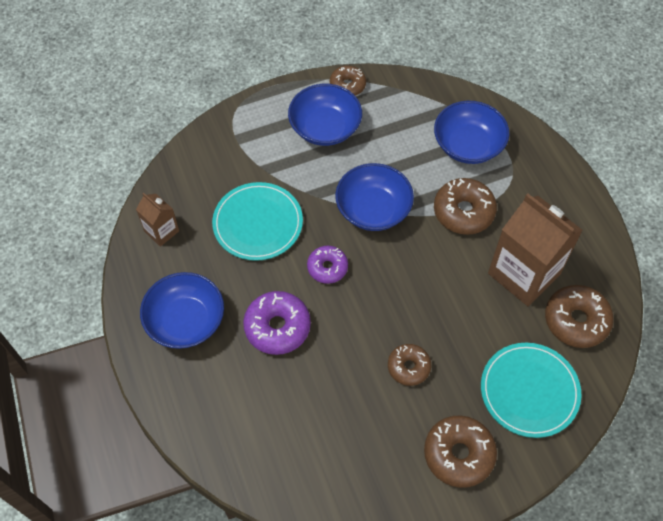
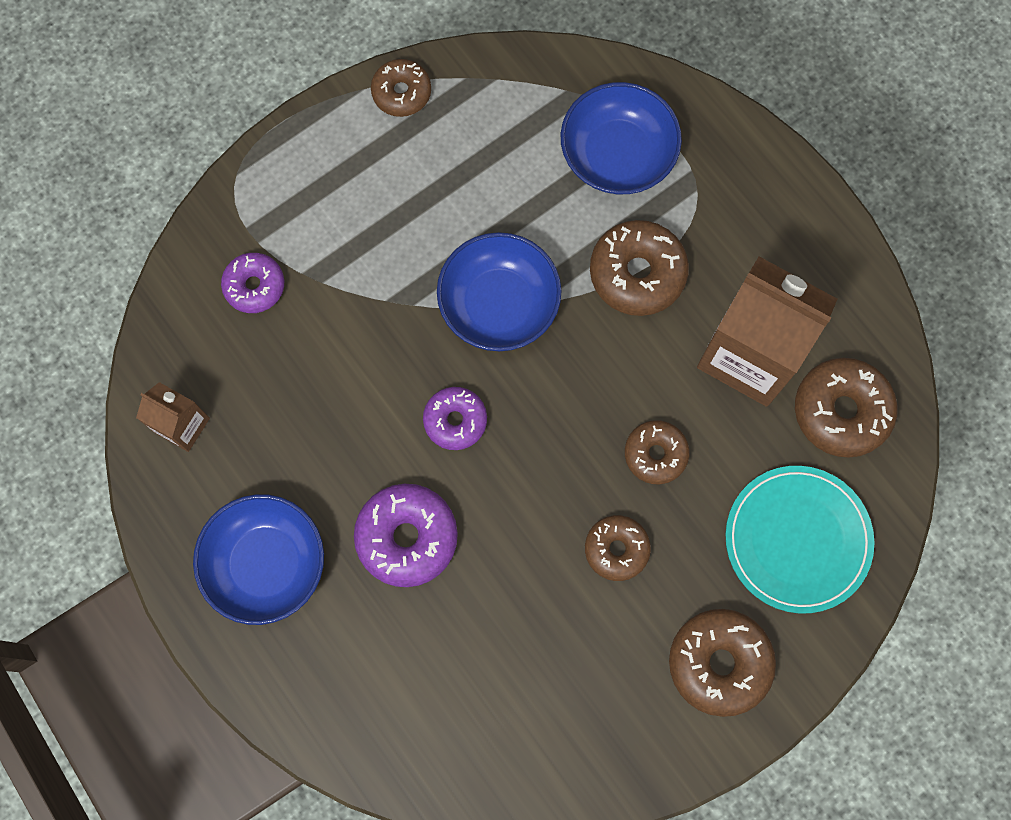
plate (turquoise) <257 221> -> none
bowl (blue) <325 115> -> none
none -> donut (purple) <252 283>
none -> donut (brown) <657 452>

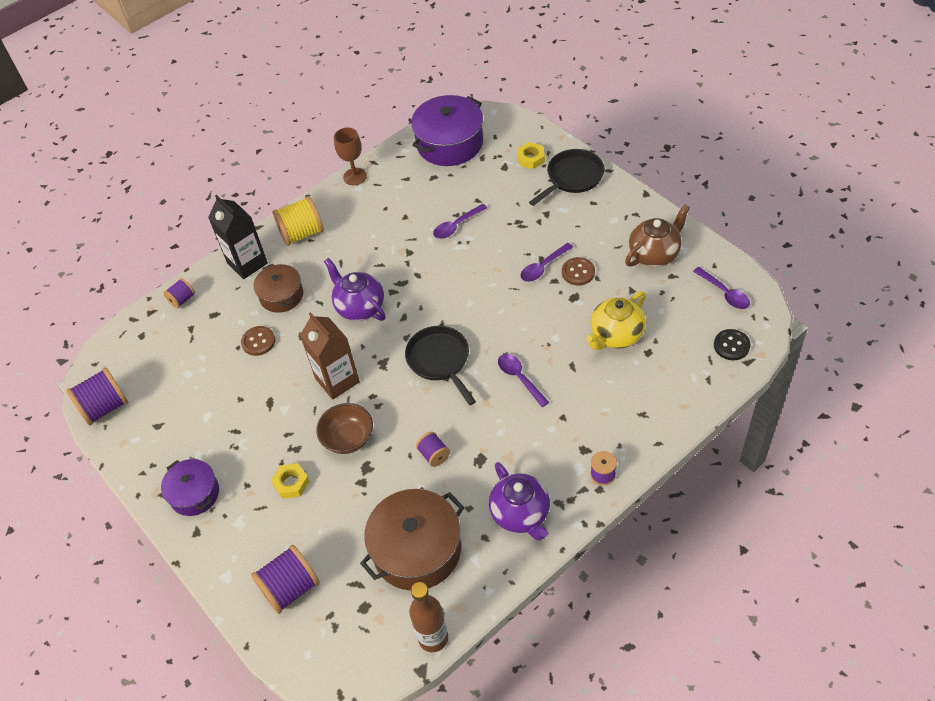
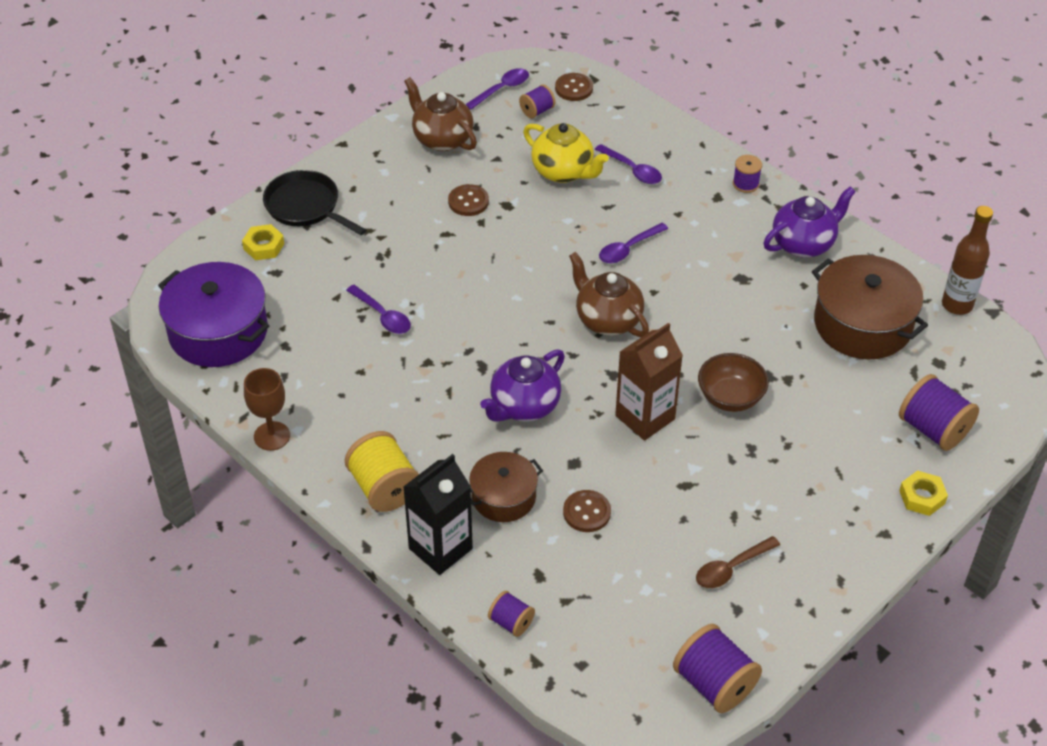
pot (purple) <190 487> -> none
none -> spoon (brown) <738 562>
nut (yellow) <290 481> -> nut (yellow) <923 493>, moved
spool (purple) <433 449> -> spool (purple) <537 102>, moved
spoon (purple) <546 262> -> spoon (purple) <628 164>, moved
pan (black) <440 365> -> teapot (brown) <609 294>
button (black) <732 344> -> button (brown) <574 87>

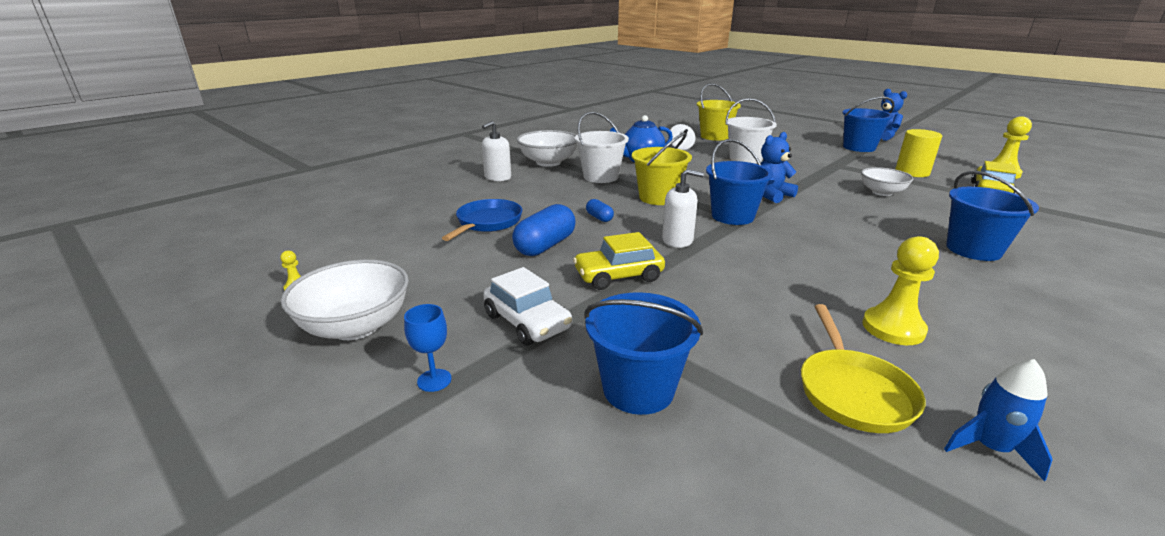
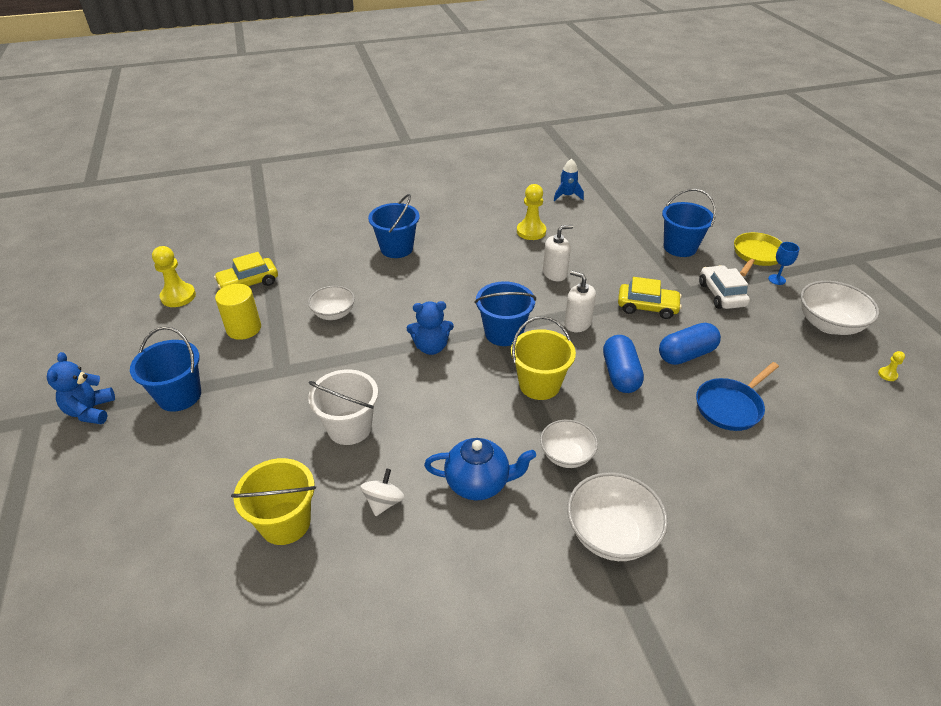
soap dispenser (white) <496 151> -> soap dispenser (white) <558 253>, moved
pan (yellow) <863 368> -> pan (yellow) <758 254>, moved
bucket (white) <602 147> -> bowl (white) <569 444>
capsule (blue) <600 210> -> capsule (blue) <623 364>, x1.96

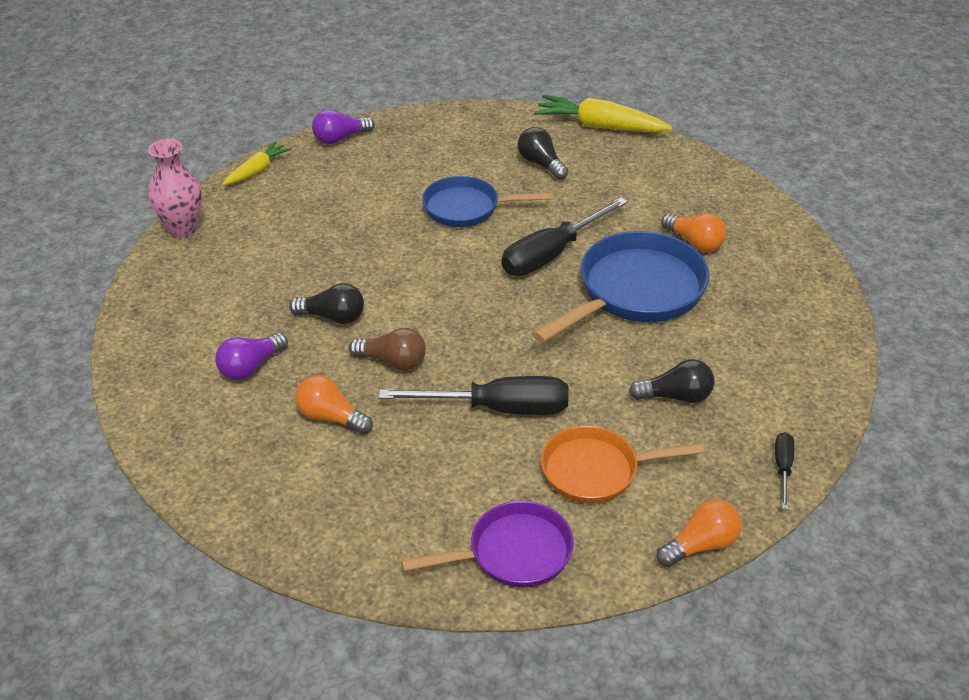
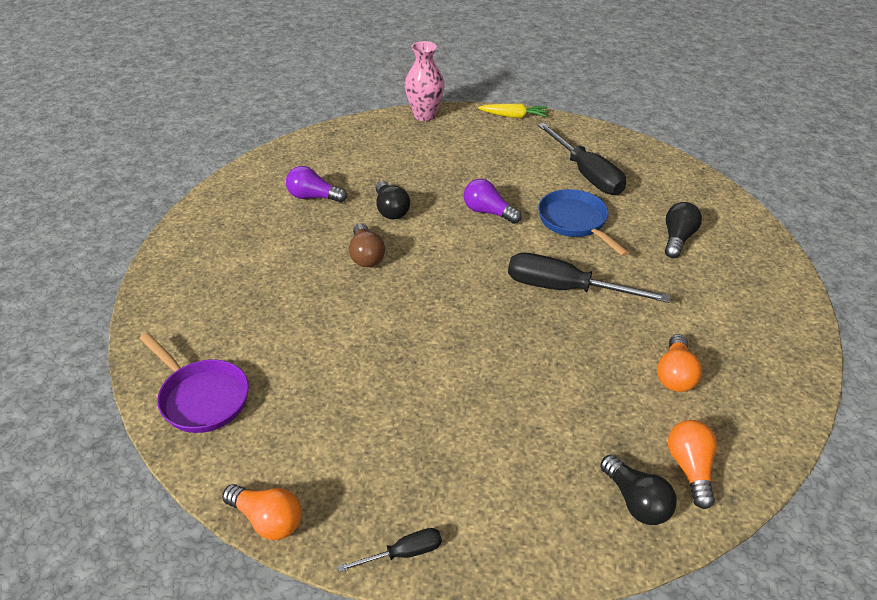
pan (blue) <621 287> -> none
carrot (yellow) <603 114> -> none
pan (orange) <622 464> -> none
light bulb (orange) <334 404> -> light bulb (orange) <692 464>, moved
light bulb (purple) <343 126> -> light bulb (purple) <493 201>, moved
screwdriver (black) <474 395> -> screwdriver (black) <582 159>, moved
light bulb (black) <671 381> -> light bulb (black) <638 490>, moved

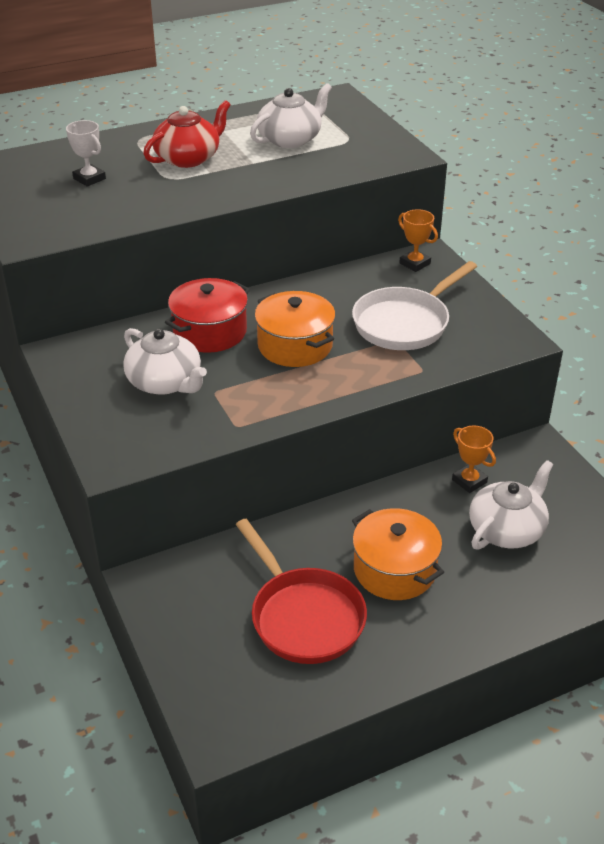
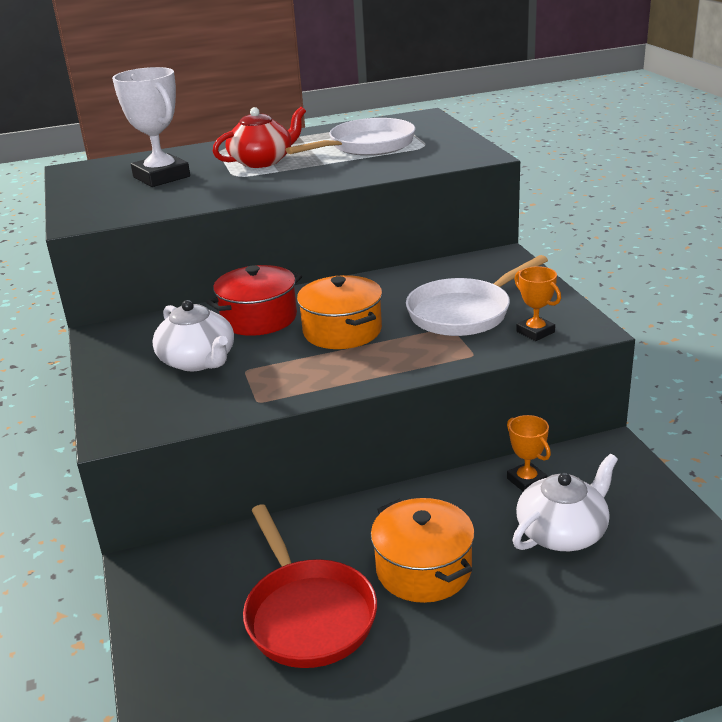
trophy (orange) <418 240> -> trophy (orange) <537 303>, moved
teapot (white) <291 115> -> pan (white) <350 137>
trophy (white) <86 153> -> trophy (white) <151 127>, x1.87

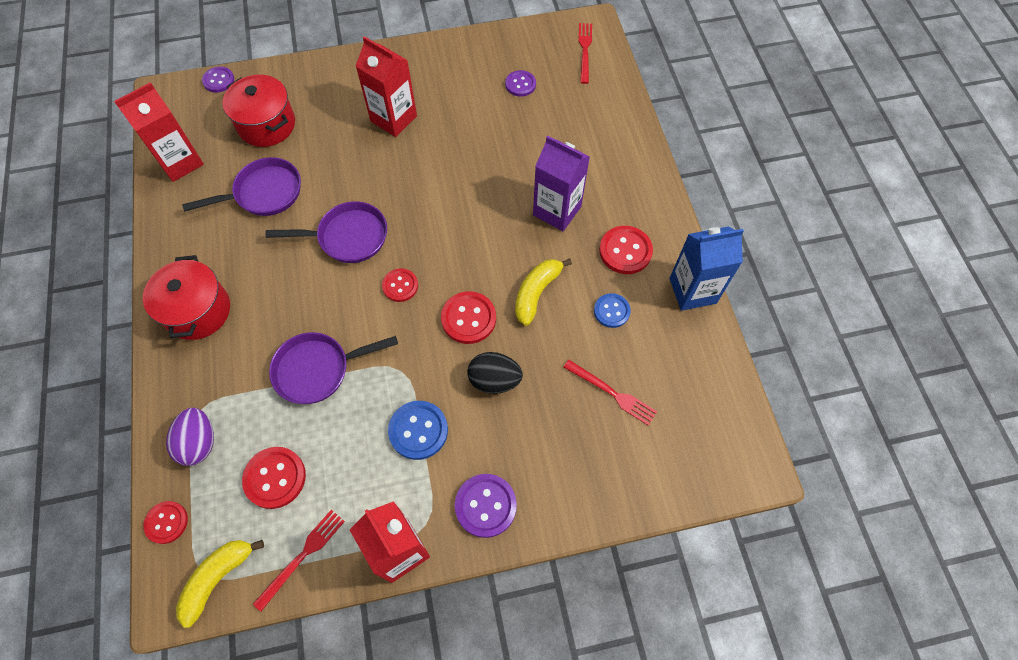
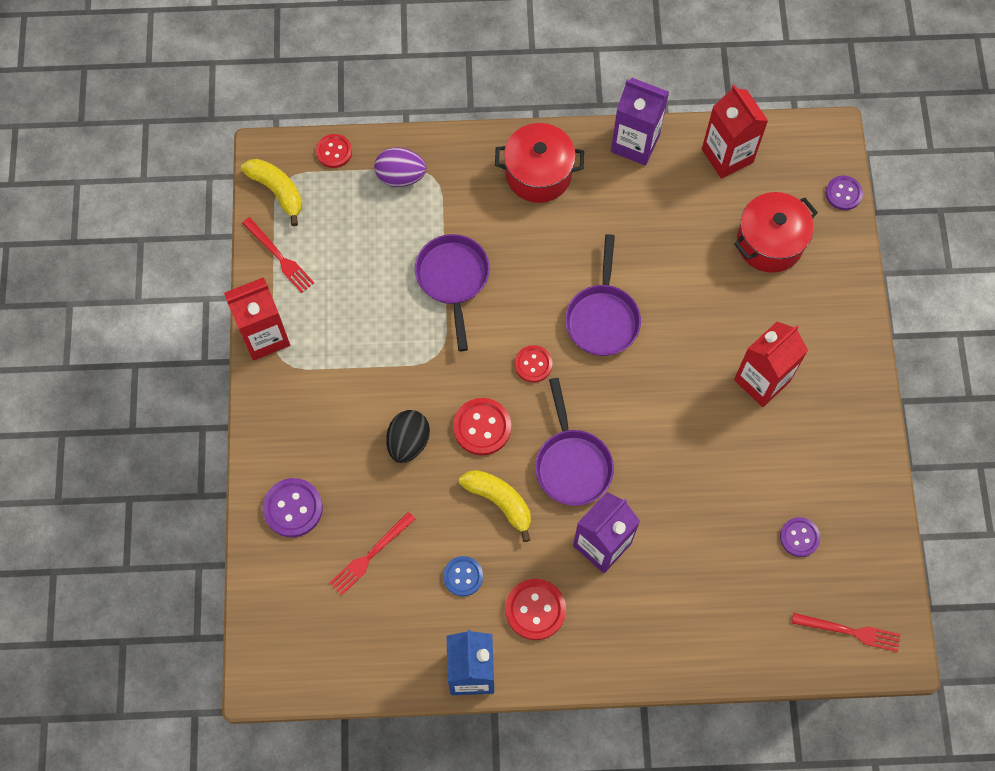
button (red) <274 478> -> none
button (blue) <418 430> -> none
none -> carton (purple) <640 121>
pan (purple) <241 186> -> pan (purple) <574 442>, moved
button (purple) <486 506> -> button (purple) <292 507>, moved

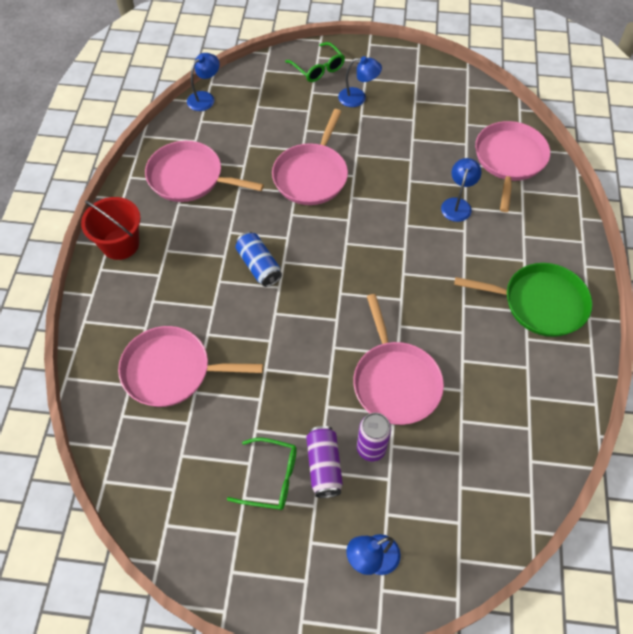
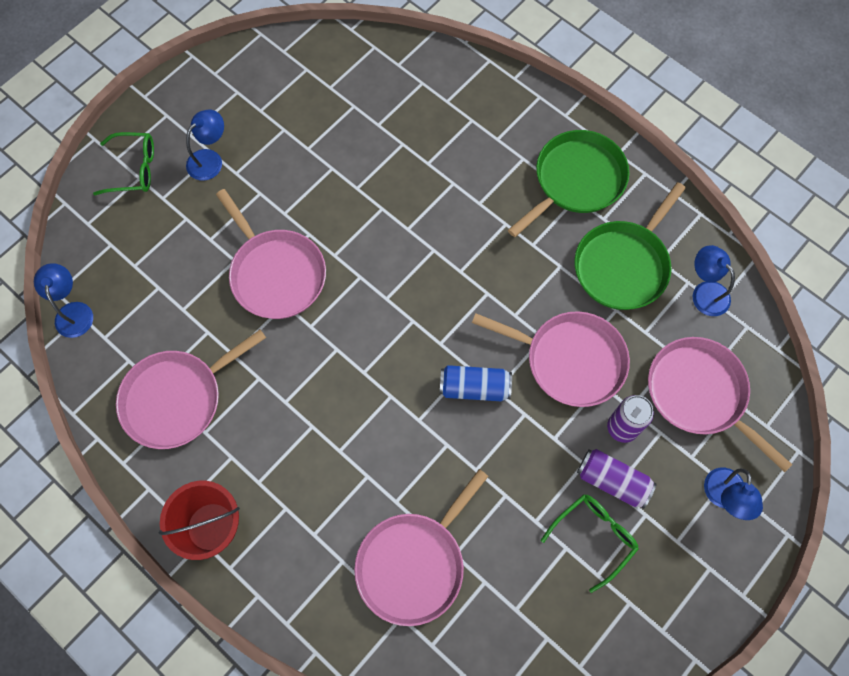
none -> pan (green) <630 246>
can (blue) <259 259> -> can (blue) <476 383>, moved
lamp (blue) <461 190> -> lamp (blue) <714 280>, moved
pan (pink) <512 166> -> pan (pink) <720 404>, moved

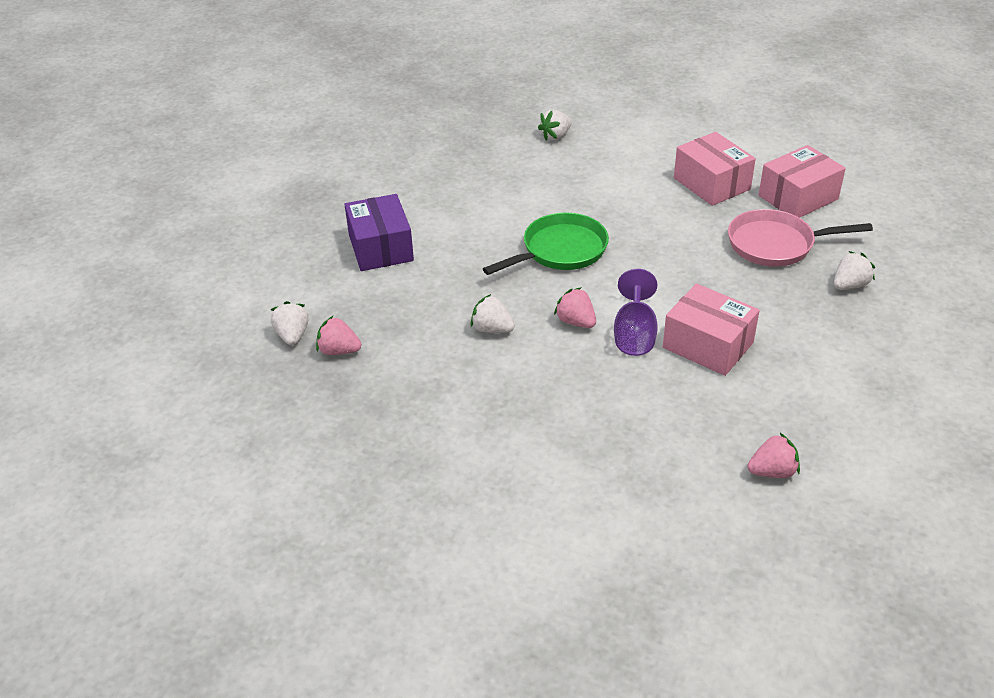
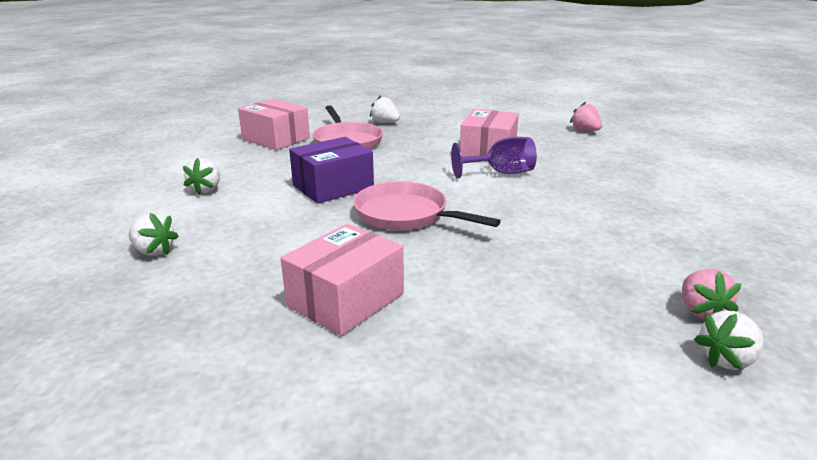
strawberry (pink) <575 307> -> none
box (purple) <379 232> -> box (purple) <331 170>, moved
strawberry (white) <492 313> -> strawberry (white) <201 176>, moved
box (pink) <715 169> -> box (pink) <342 280>, moved
pan (green) <546 244> -> pan (pink) <427 205>

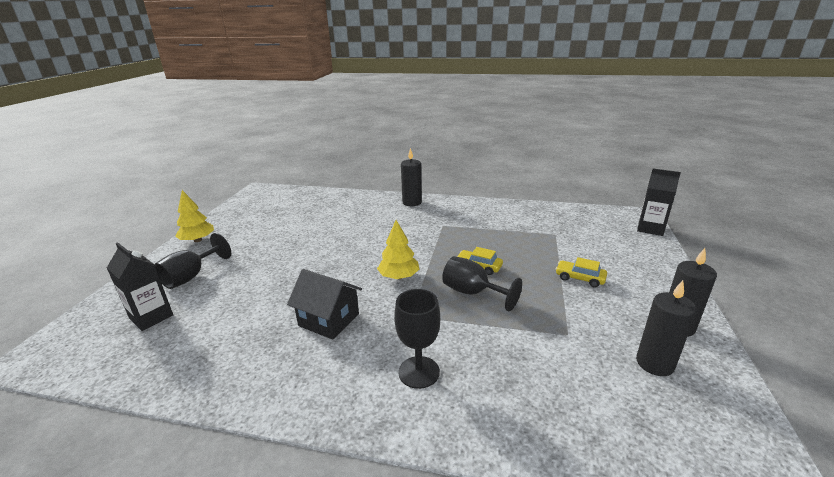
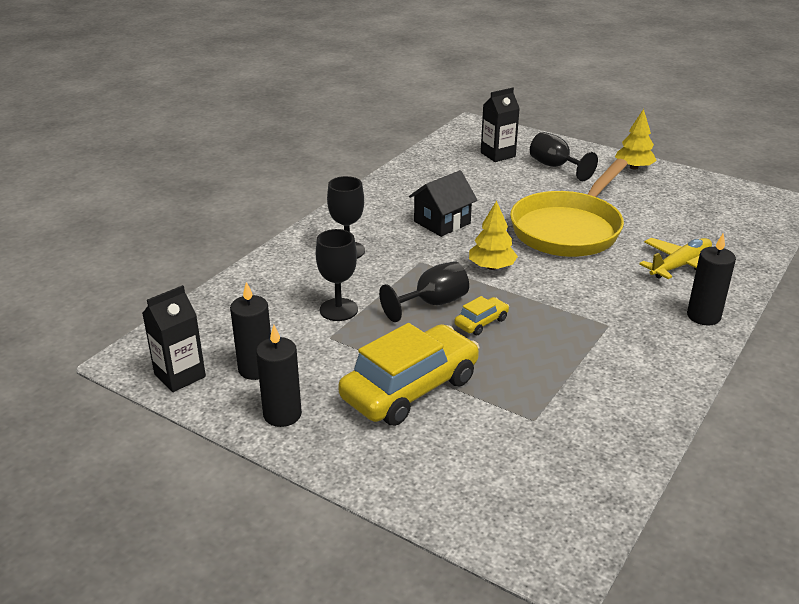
none -> goblet (black) <337 275>
none -> pan (yellow) <569 208>
none -> plane (yellow) <675 258>
carton (black) <659 202> -> carton (black) <174 338>, moved
car (yellow) <581 272> -> car (yellow) <408 374>, x2.26

